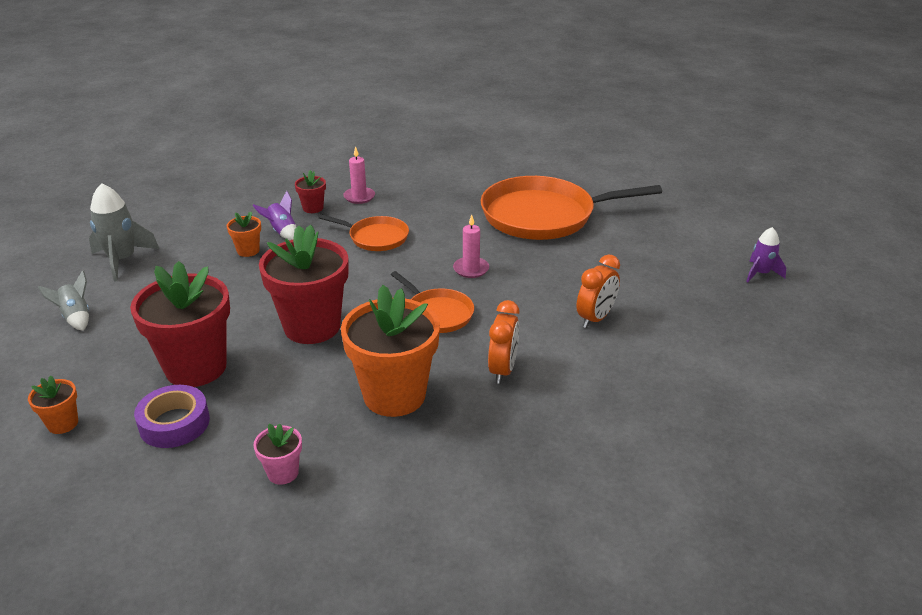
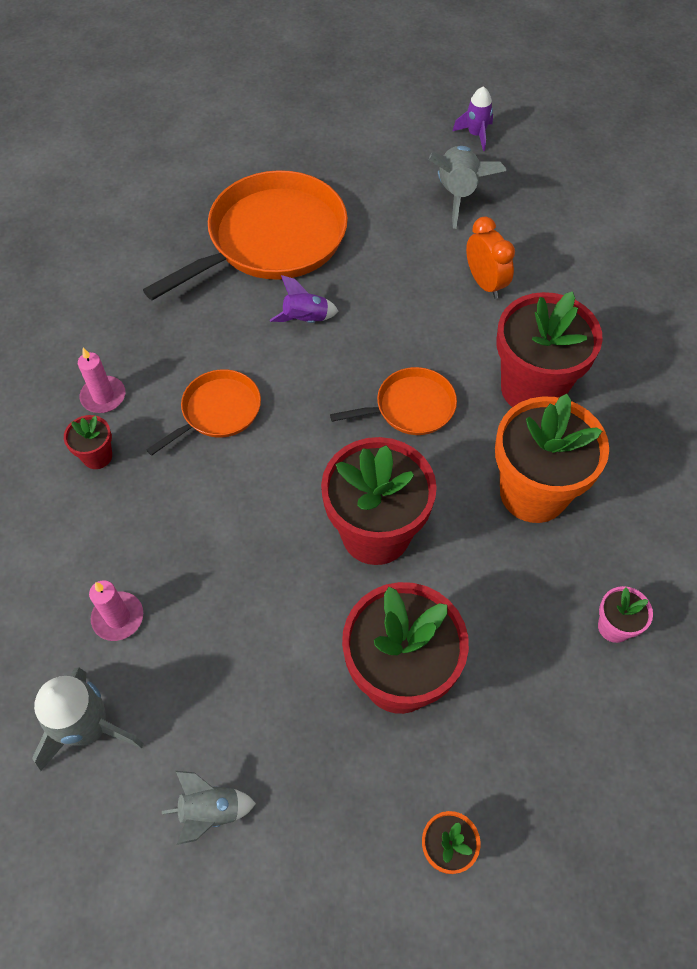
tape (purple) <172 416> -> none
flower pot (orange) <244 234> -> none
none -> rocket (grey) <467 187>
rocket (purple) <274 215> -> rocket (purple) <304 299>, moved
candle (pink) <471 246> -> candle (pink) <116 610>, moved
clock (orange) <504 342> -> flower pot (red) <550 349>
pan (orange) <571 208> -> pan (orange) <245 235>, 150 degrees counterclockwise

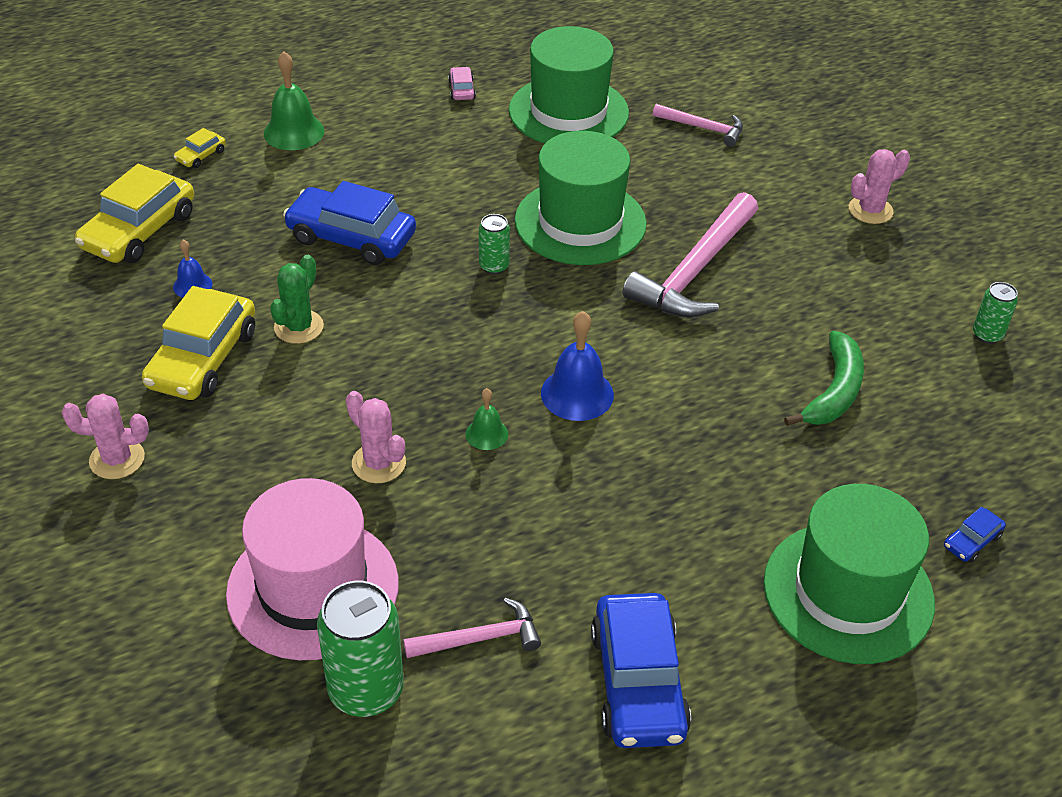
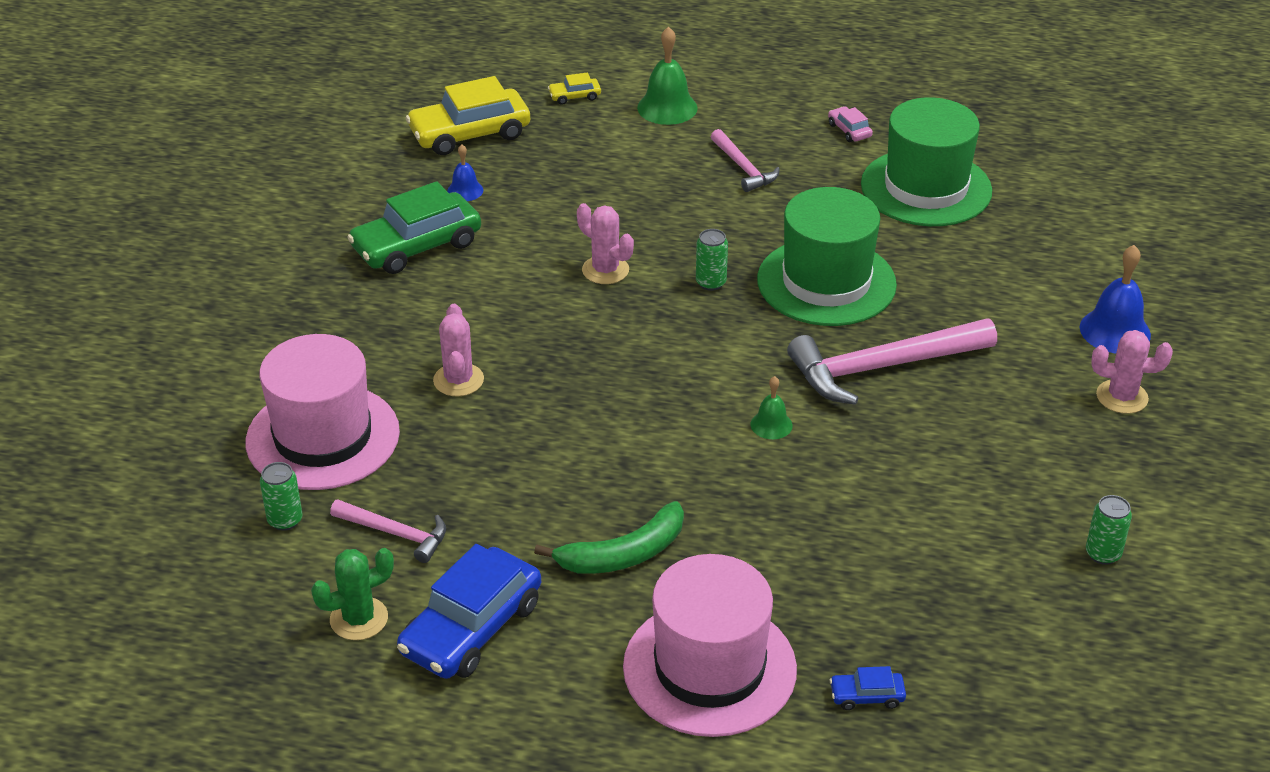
car (blue) <349 223> -> none
cactus (pink) <105 436> -> cactus (pink) <605 243>, moved
cactus (green) <297 299> -> cactus (green) <352 594>, moved
bell (green) <487 419> -> bell (green) <772 407>, moved
bell (blue) <577 366> -> bell (blue) <1115 299>, moved
hammer (pink) <698 125> -> hammer (pink) <745 160>, moved
banana (green) <824 378> -> banana (green) <609 537>, moved
car (yellow) <198 343> -> car (green) <414 227>
hat (green) <849 574> -> hat (pink) <710 645>
car (pink) <462 83> -> car (pink) <850 124>, 60 degrees counterclockwise
can (green) <360 649> -> can (green) <281 496>, x0.53

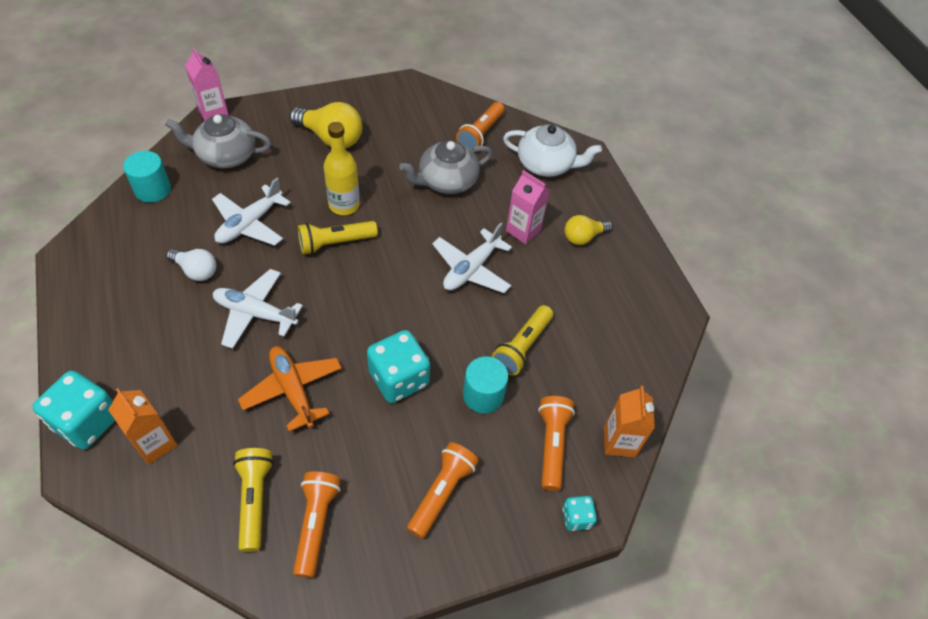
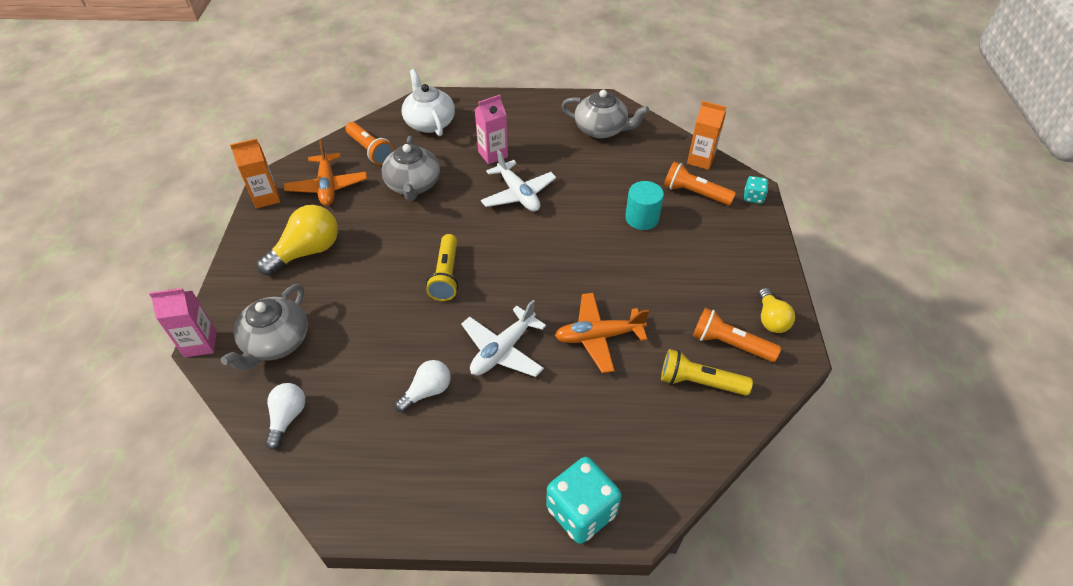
plane (white) <251 212> -> none
bottle (yellow) <342 168> -> none
dice (turquoise) <398 366> -> none
flashlight (orange) <443 490> -> none
flashlight (yellow) <522 340> -> none
none -> plane (orange) <325 173>
none -> teapot (grey) <605 114>
carton (orange) <143 426> -> carton (orange) <255 173>, moved
light bulb (yellow) <588 230> -> light bulb (yellow) <776 310>, moved
cylinder (turquoise) <147 177> -> light bulb (white) <285 416>
teapot (white) <552 150> -> teapot (white) <428 102>, 60 degrees counterclockwise

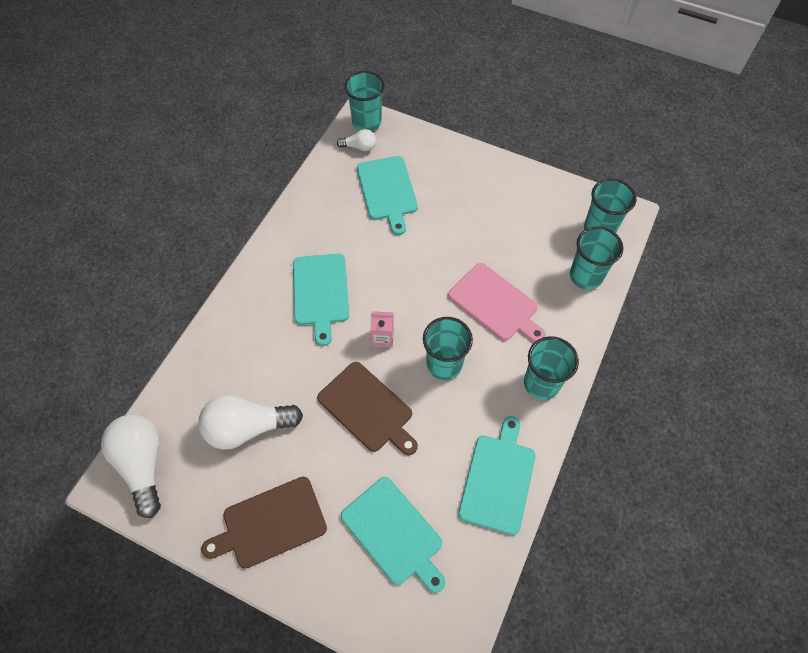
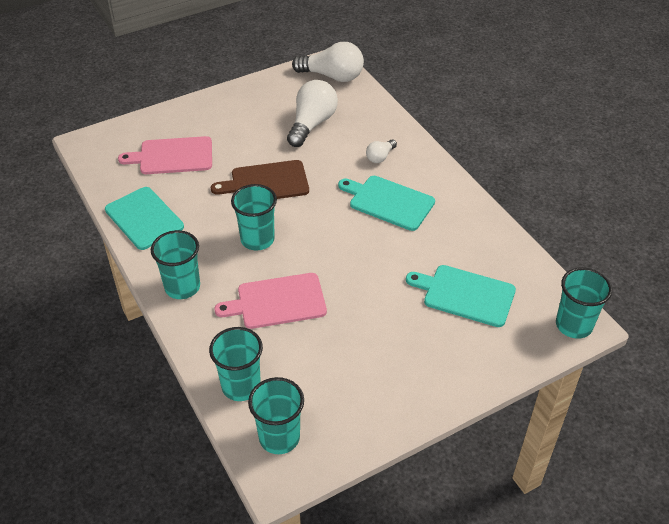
cutting board (brown) <264 523> -> none
carton (pink) <382 329> -> none
light bulb (white) <356 140> -> light bulb (white) <381 151>, moved
cutting board (turquoise) <393 535> -> cutting board (pink) <165 155>

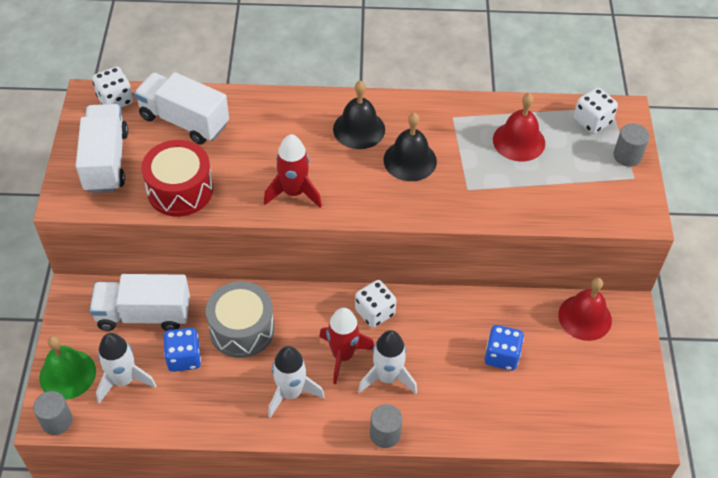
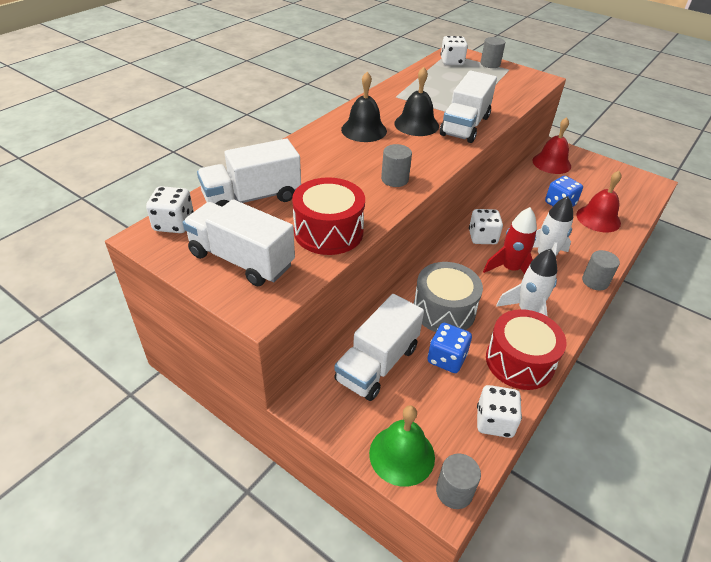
rocket (white) <126 368> -> none
none -> truck (white) <468 107>
none -> dice (white) <499 411>
none -> drum (red) <526 349>
bell (red) <519 127> -> bell (red) <598 201>, moved
rocket (red) <293 171> -> cylinder (grey) <396 165>

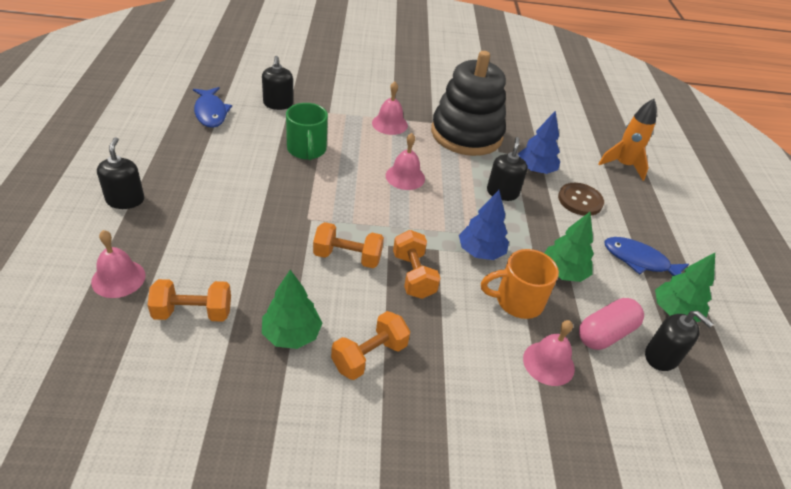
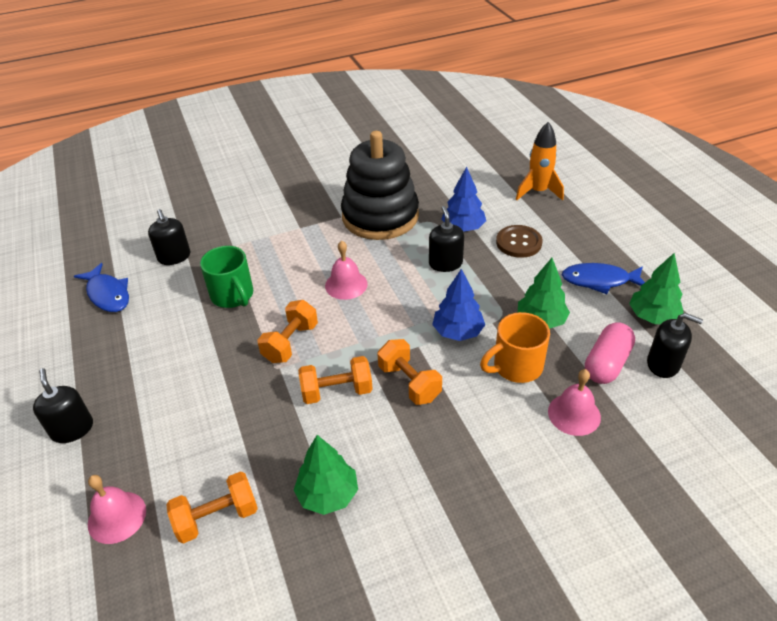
bell (pink) <390 108> -> none
dumbbell (orange) <370 345> -> dumbbell (orange) <287 331>, moved

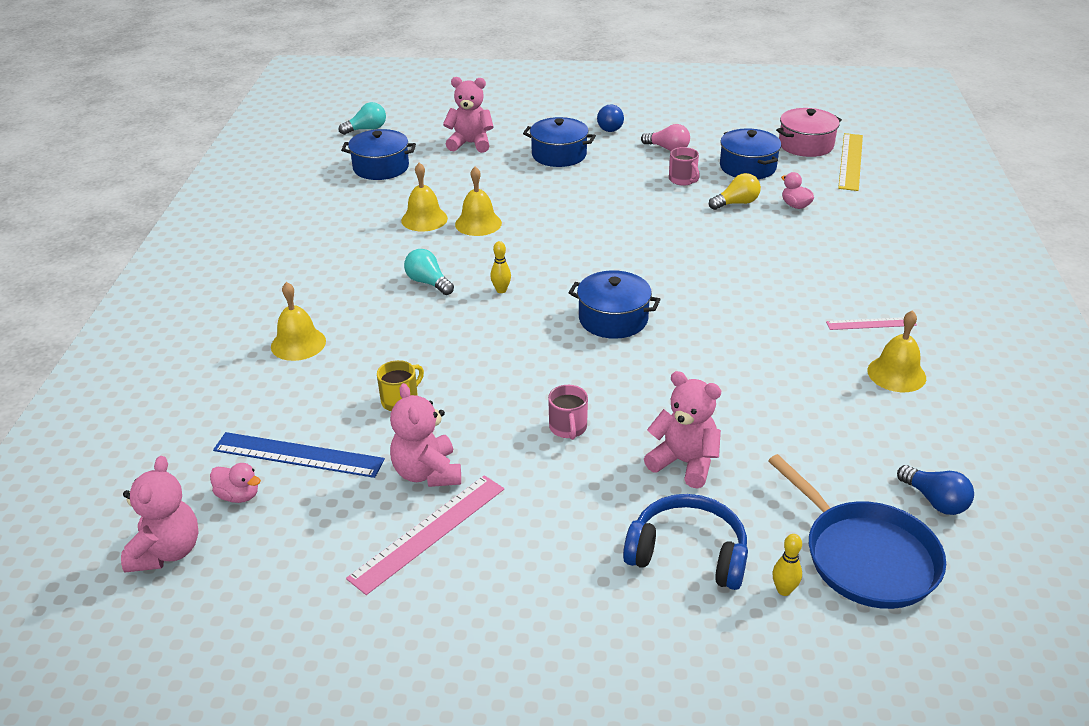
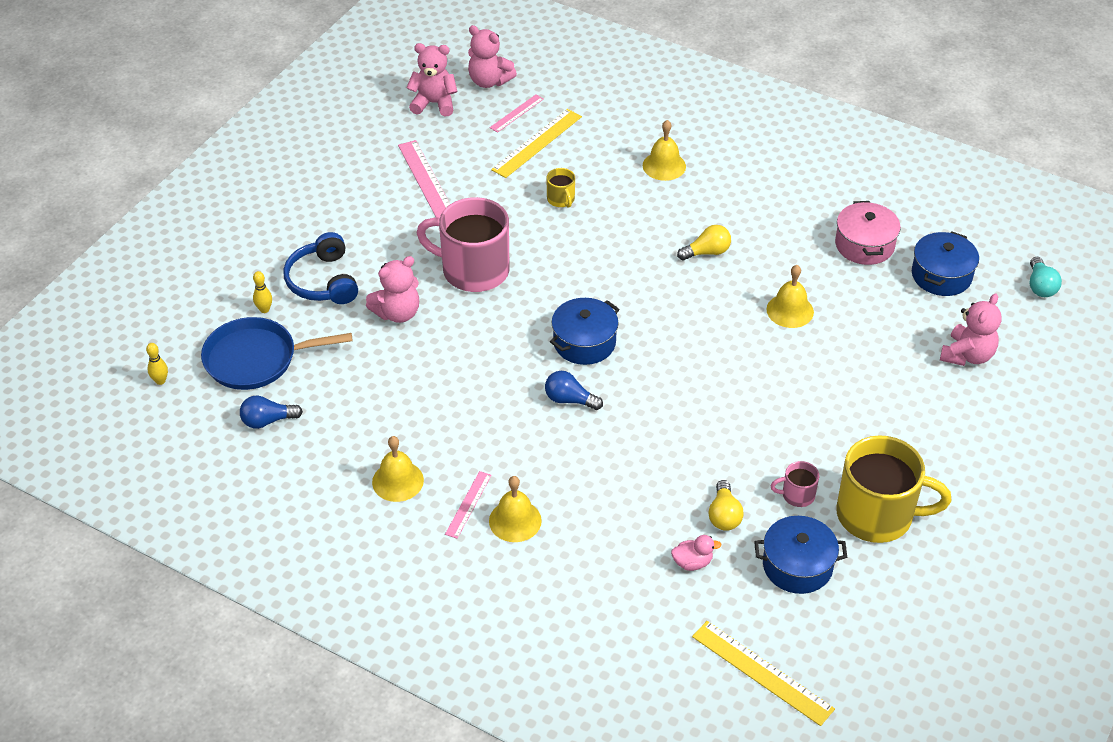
pot (blue) <559 142> -> none
teddy bear (pink) <425 435> -> teddy bear (pink) <432 80>, moved
bell (yellow) <424 197> -> bell (yellow) <515 509>, moved
bowling pin (yellow) <500 267> -> bowling pin (yellow) <157 364>, moved
light bulb (blue) <610 118> -> light bulb (blue) <574 390>, moved
pot (pink) <809 132> -> pot (pink) <868 233>, moved
duck (pink) <235 483> -> ruler (pink) <517 114>
light bulb (pink) <665 137> -> mug (yellow) <893 489>
ruler (blue) <299 455> -> ruler (yellow) <536 143>
light bulb (turquoise) <429 272> -> light bulb (yellow) <704 242>
headphones (blue) <685 542> -> headphones (blue) <320 268>, 120 degrees clockwise
mug (pink) <568 412> -> mug (pink) <463 244>, x2.29

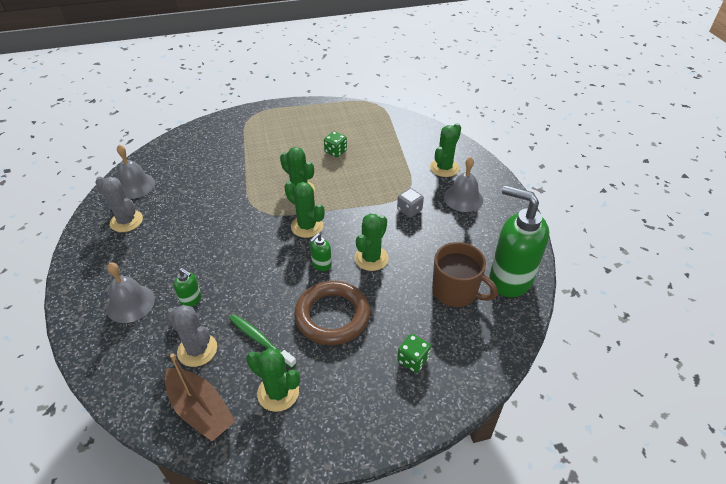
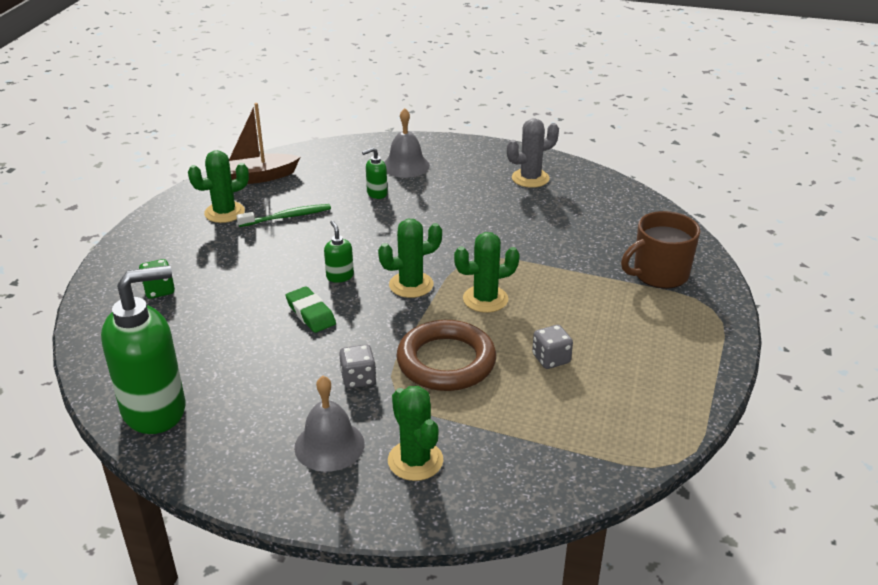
bell (grey) <136 172> -> none
cactus (grey) <191 336> -> none
ring (brown) <332 313> -> ring (brown) <446 355>, moved
mug (brown) <465 274> -> mug (brown) <660 250>, moved
cactus (green) <371 242> -> eraser (green) <311 309>
dice (green) <335 144> -> dice (grey) <552 347>

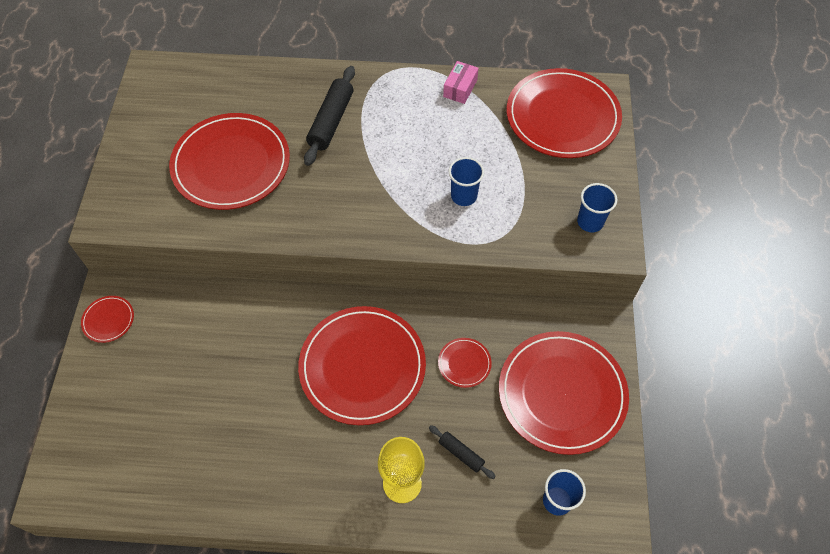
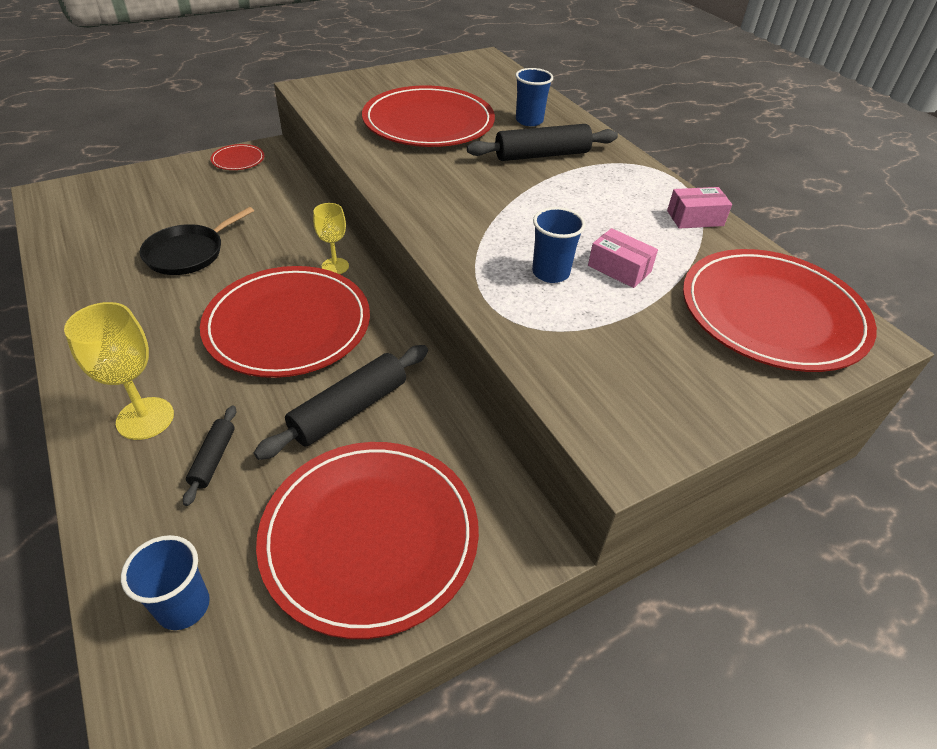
none -> pan (black) <197 241>
none -> goblet (yellow) <331 238>
none -> box (pink) <623 258>
cup (blue) <597 207> -> cup (blue) <534 97>, moved
plate (red) <465 363> -> rolling pin (black) <341 402>

